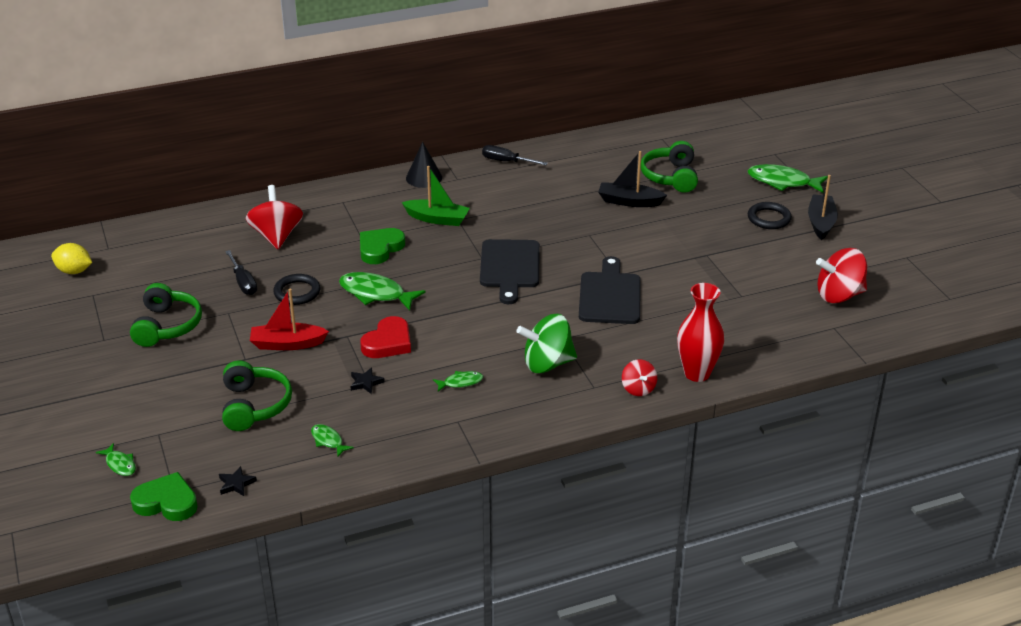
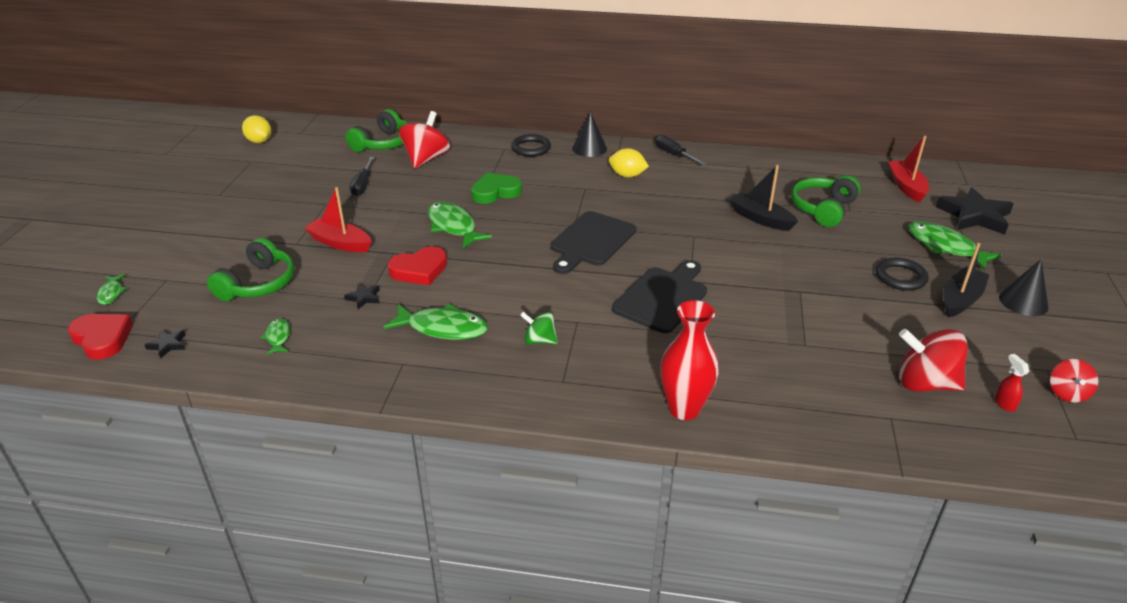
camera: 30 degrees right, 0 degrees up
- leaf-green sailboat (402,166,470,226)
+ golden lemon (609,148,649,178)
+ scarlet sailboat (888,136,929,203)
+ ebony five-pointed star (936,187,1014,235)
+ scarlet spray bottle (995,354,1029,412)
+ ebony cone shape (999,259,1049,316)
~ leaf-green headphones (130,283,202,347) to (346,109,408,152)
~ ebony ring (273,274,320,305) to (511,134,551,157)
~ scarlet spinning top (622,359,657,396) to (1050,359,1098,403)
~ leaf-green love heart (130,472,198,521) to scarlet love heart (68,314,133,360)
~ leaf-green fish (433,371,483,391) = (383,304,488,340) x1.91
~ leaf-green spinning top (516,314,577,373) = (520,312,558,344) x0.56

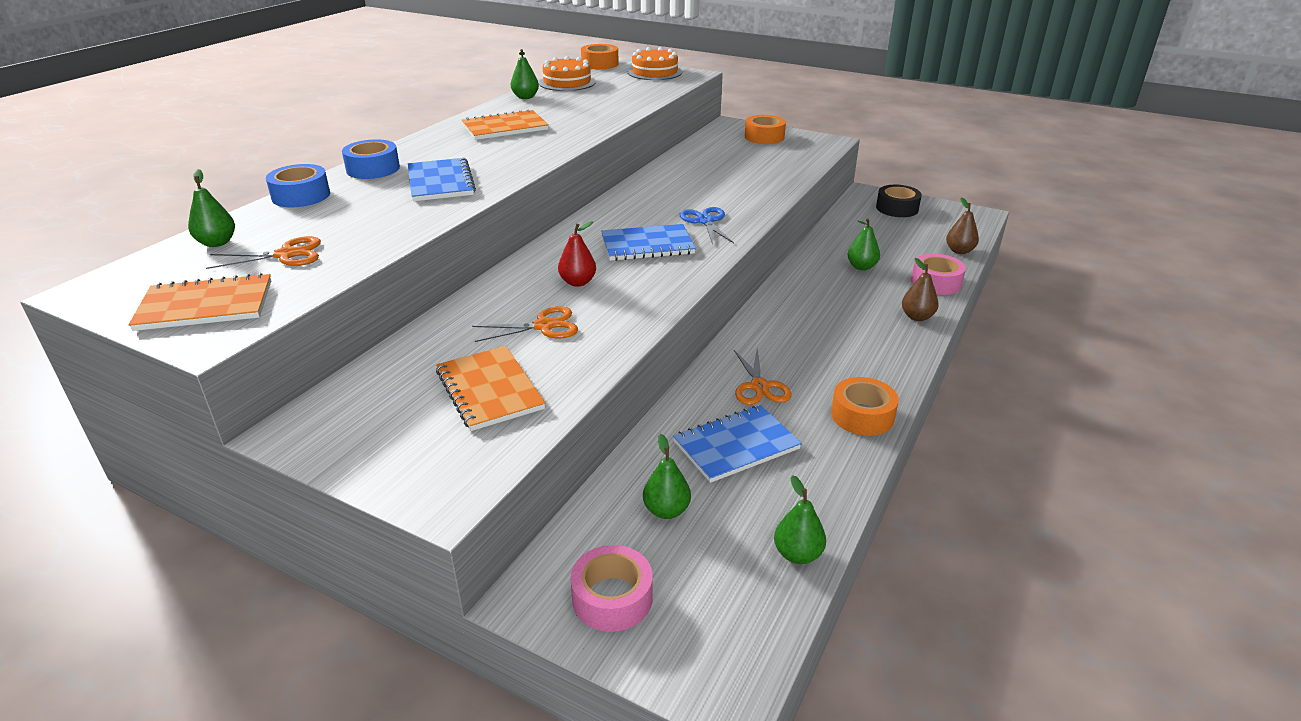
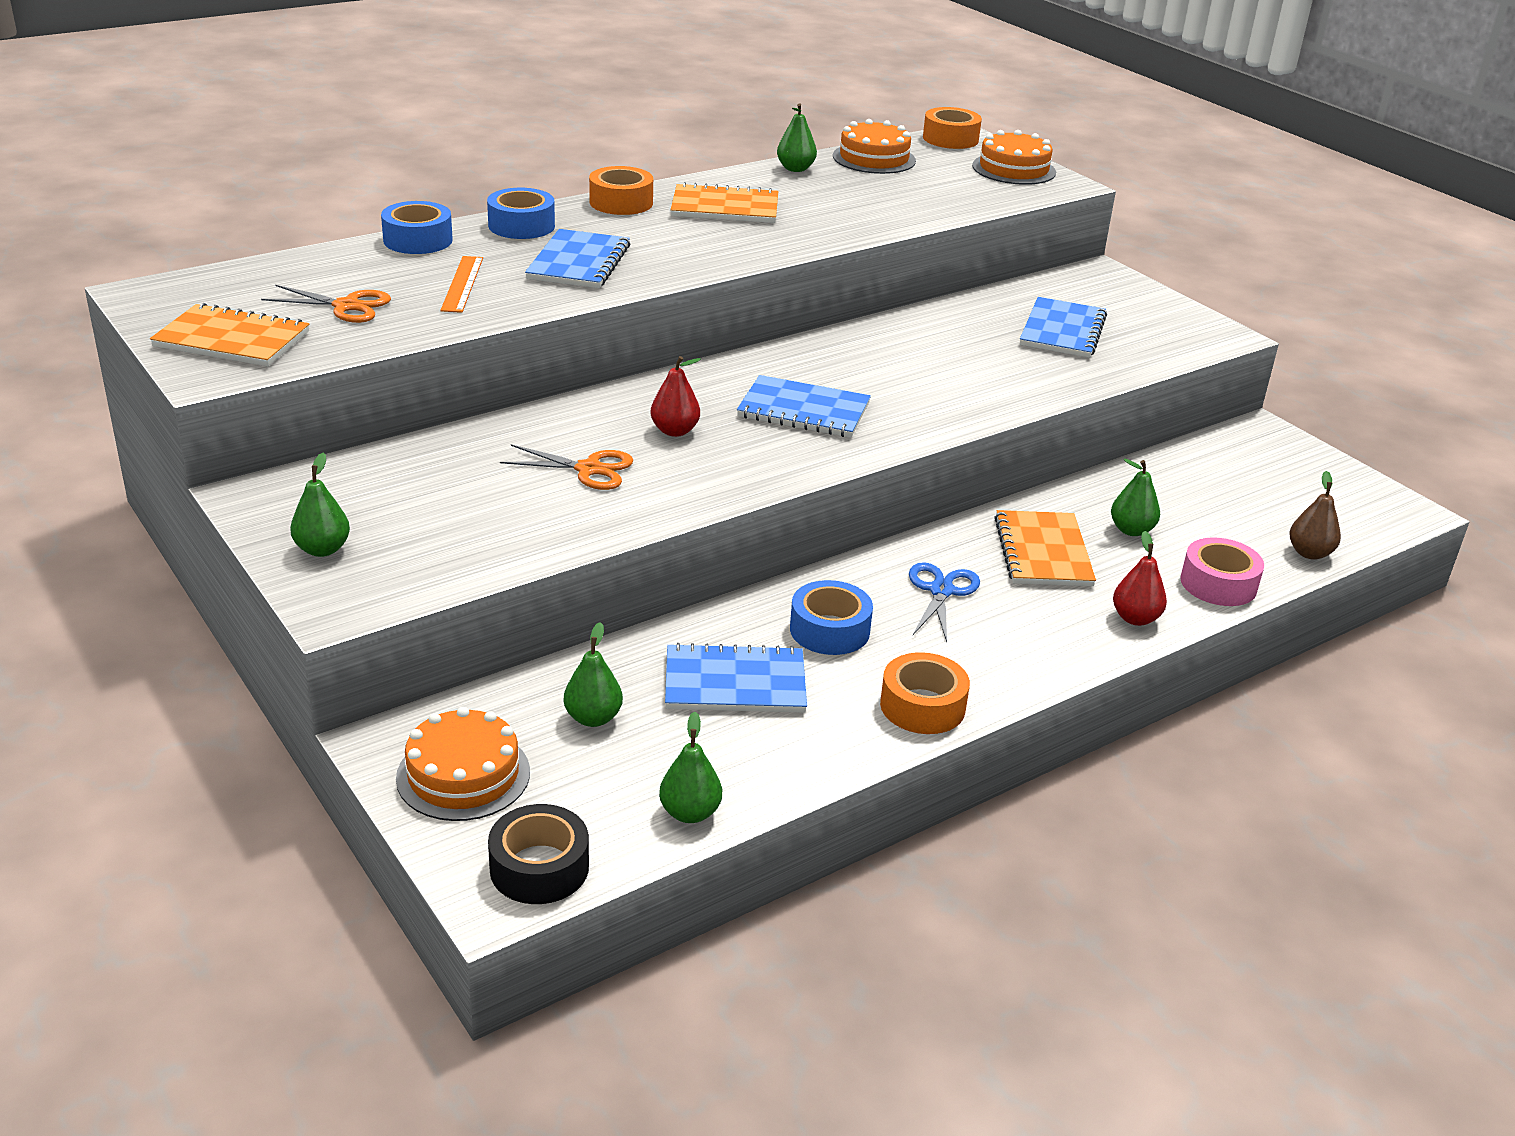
camera: 25 degrees right, 0 degrees up
+ orange-coloured ruler (440,256,483,313)
+ cobalt notepad (1020,297,1107,358)
~ leaf-green pear fruit (188,169,235,247) to (290,453,350,557)
~ orange-coloured notepad (436,346,545,431) to (994,510,1096,586)
~ cobalt scissors (680,207,734,245) to (909,562,980,642)
~ orange-coloured sticky tape (745,115,786,144) to (589,166,653,215)
~ ebony sticky tape (876,185,922,217) to (488,804,589,904)
~ pink sticky tape (570,545,653,632) to orange-coloured layer cake (396,707,530,821)
~ orange-coloured scissors (734,349,792,405) to cobalt sticky tape (790,580,873,655)
~ brown pear fruit (902,258,939,321) to scarlet pear fruit (1113,531,1167,626)

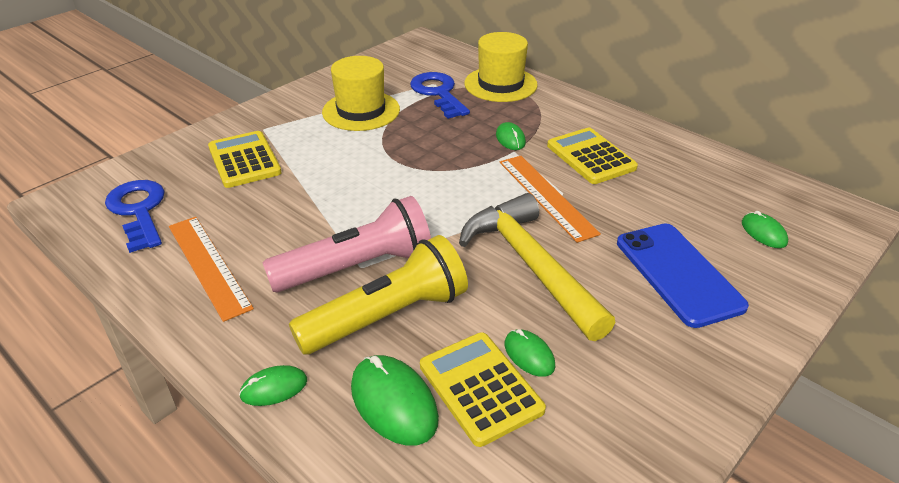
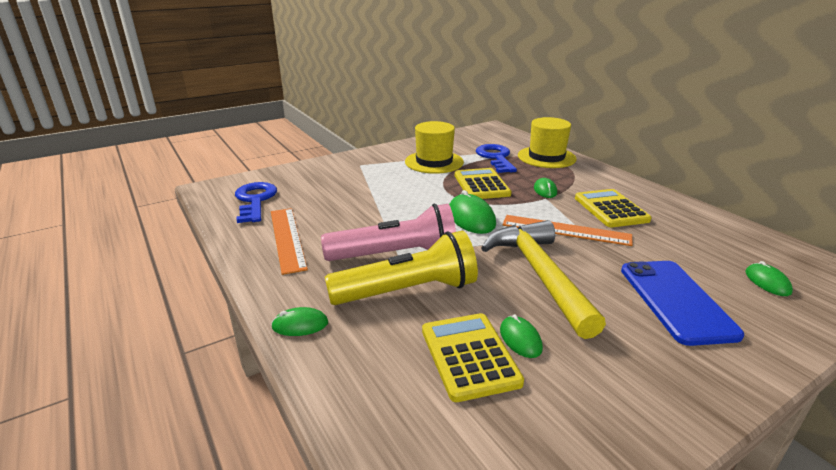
camera: 15 degrees right, 10 degrees down
~ golden adding machine (208,131,282,188) to (455,168,512,199)
~ leaf-green mouse (351,355,439,446) to (449,190,496,234)
~ orange-coloured ruler (500,156,601,243) = (502,215,633,246) 60 degrees counterclockwise

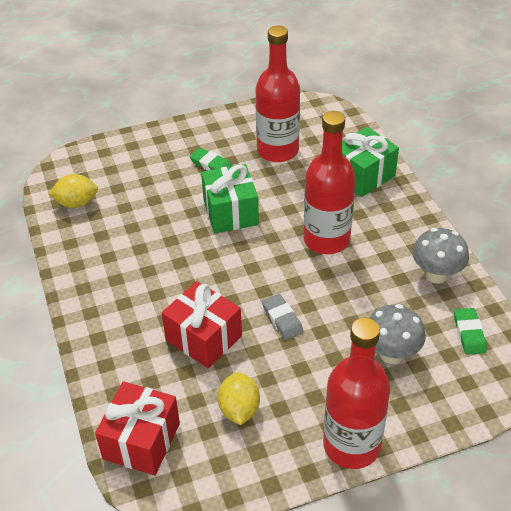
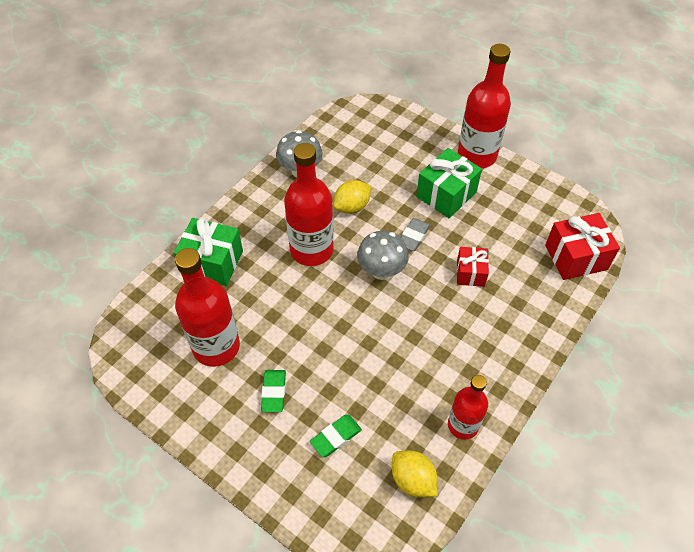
camera: 125 degrees left, 10 degrees up
+ scarlet flask (448,375,488,440)
~ leaf-green wrapped gift (201,164,259,233) to (416,148,482,218)
~ golden lemon (218,372,260,425) to (333,180,371,214)
~ grey toadstool (370,304,426,364) to (357,231,409,280)
~ leaf-green gum eraser (454,308,487,355) to (310,415,362,457)
~ scarlet wrapped gift (162,281,242,369) = (457,247,489,287) x0.61

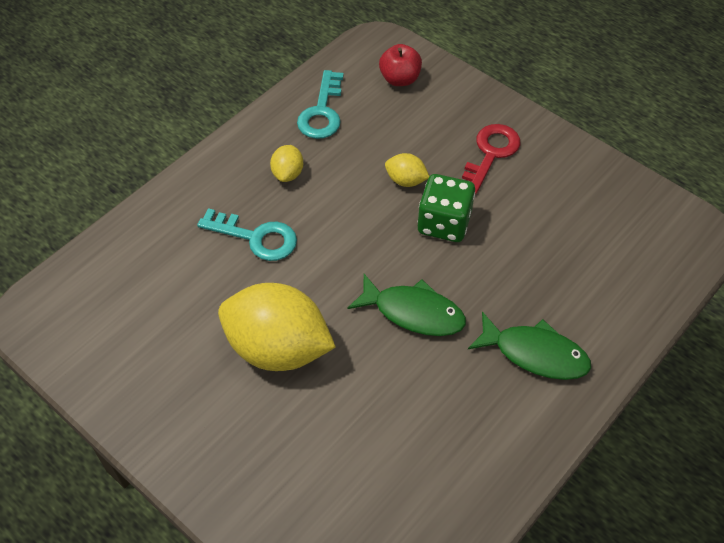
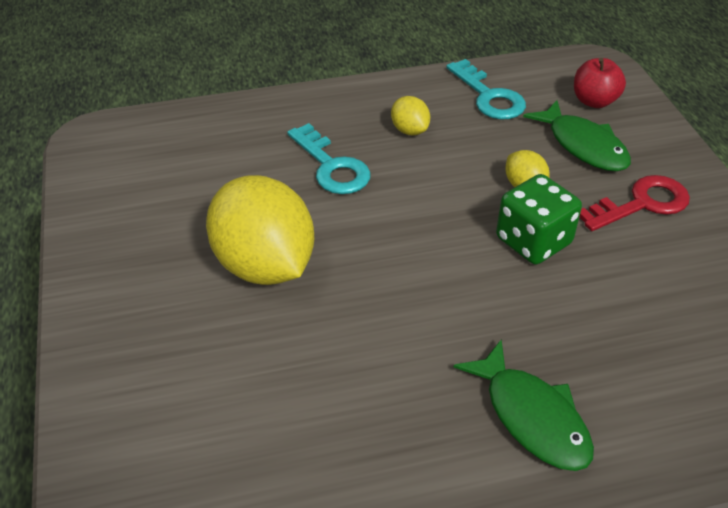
camera: 35 degrees right, 10 degrees down
~ leaf-green fish (348,274,466,336) to (523,100,631,171)
~ golden lemon (270,145,303,182) = (391,96,430,135) 75 degrees counterclockwise
~ aqua latchkey (297,70,344,139) = (446,59,526,119) 75 degrees counterclockwise

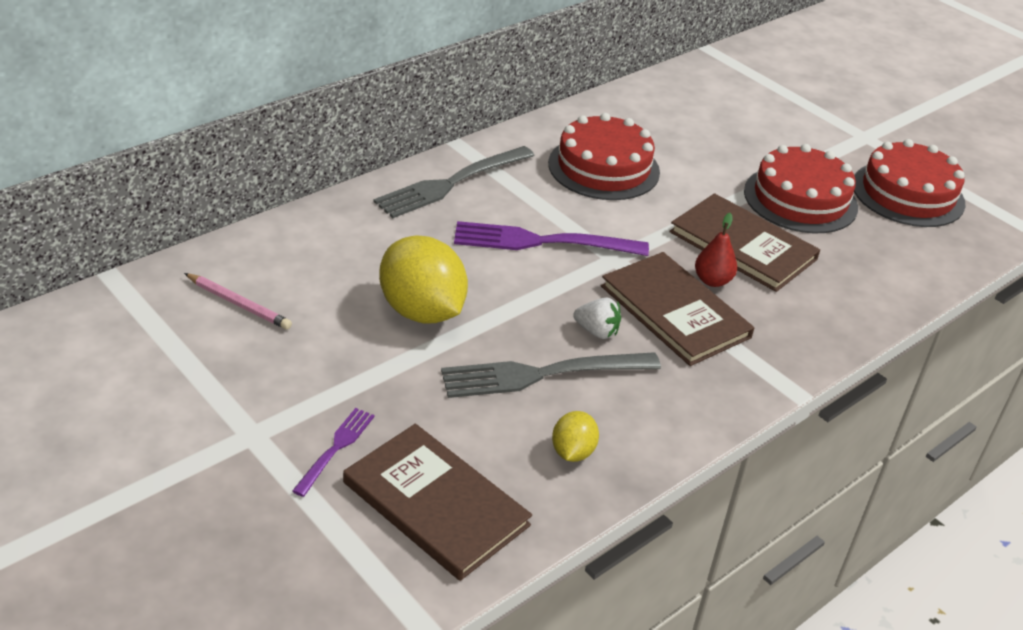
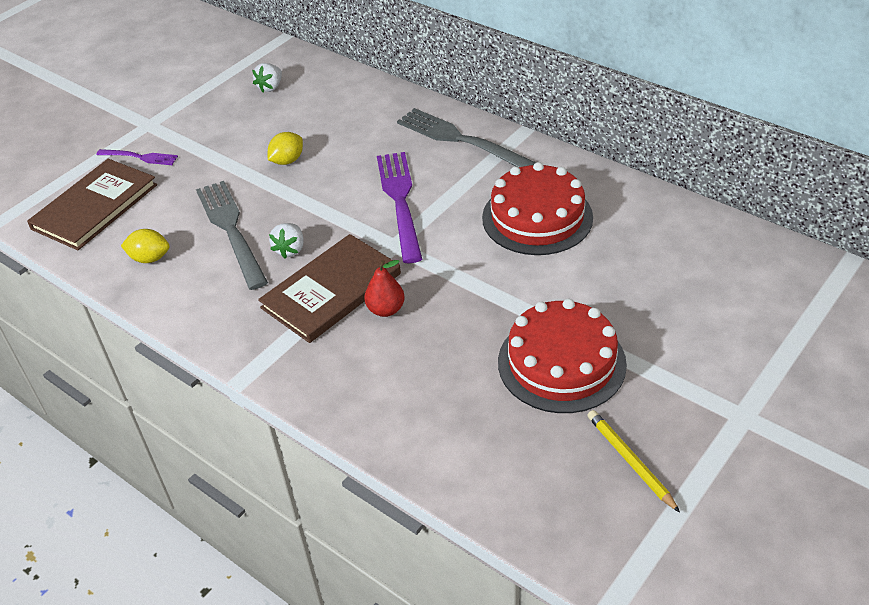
camera: 85 degrees right, 5 degrees up
- brown book (669,193,820,292)
~ pink wooden pencil (184,273,292,330) to snow-white berry (252,63,282,92)
~ scarlet layer cake (854,139,965,227) to golden wooden pencil (587,410,680,513)
~ golden lemon (379,235,468,323) = (268,132,303,165) x0.50

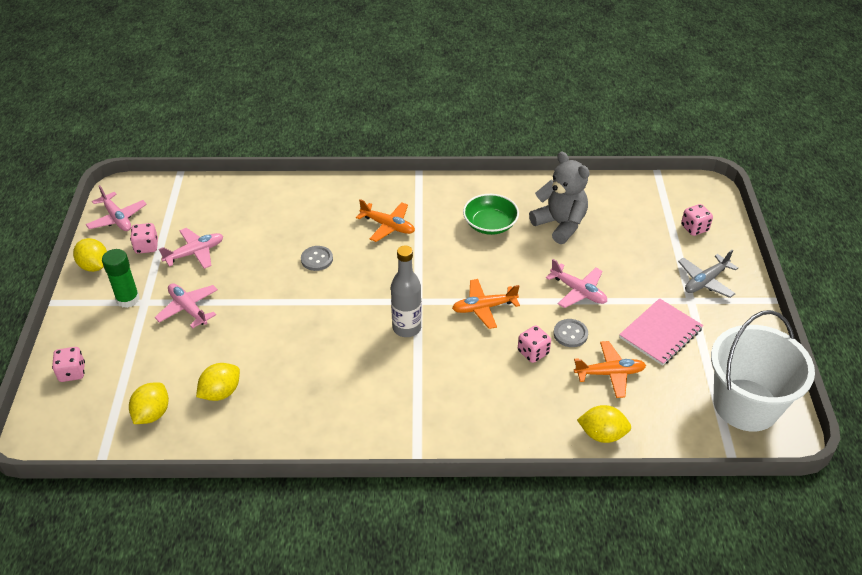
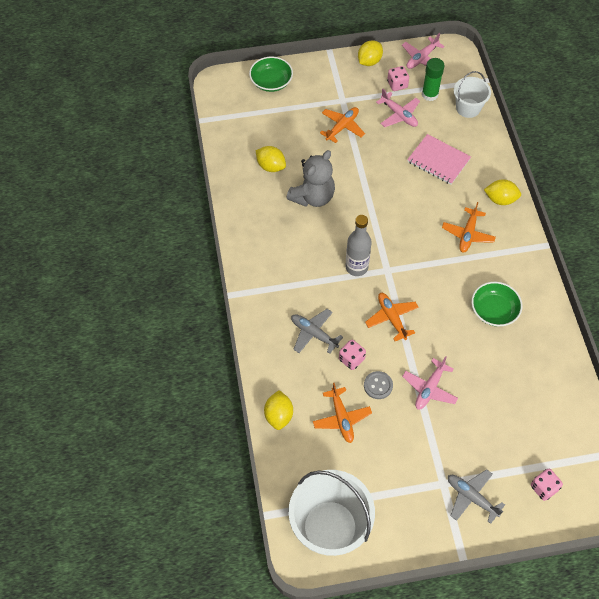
camera: 80 degrees right, 15 degrees up
- grey button (301,246,333,271)
+ grey toy plane (291,309,343,354)
+ snow-white sand bucket (454,71,491,118)
~ leaf-green stick of glue (102,249,140,308) to (422,58,445,101)
~ golden lemon (129,383,169,424) to (484,179,521,205)
~ grey teddy (529,152,590,244) to (286,150,335,207)
~ pink notepad (619,298,703,366) to (407,134,471,185)
~ pink dice (52,347,85,382) to leaf-green serving bowl (249,57,293,92)
~ pink toy plane (155,283,218,328) to orange-coloured toy plane (320,107,365,143)

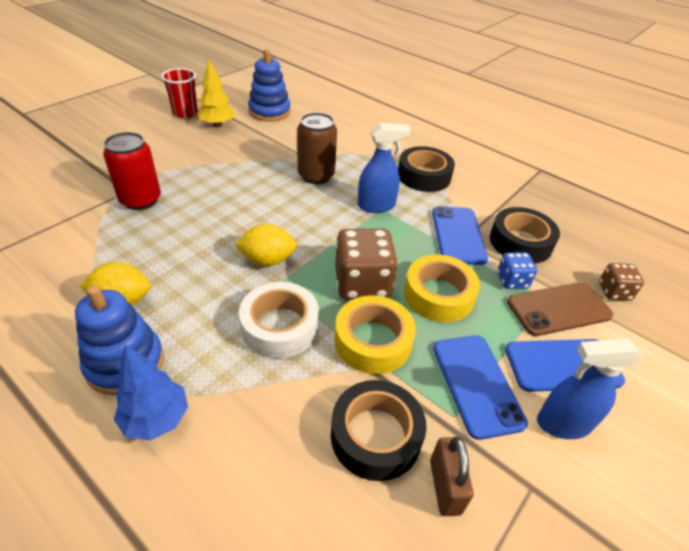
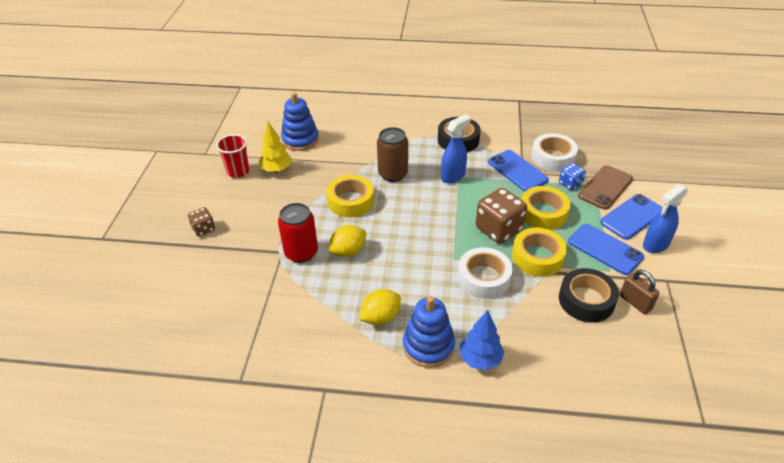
camera: 30 degrees left, 0 degrees up
+ golden sticky tape (327,175,374,217)
~ golden lemon (235,224,297,266) to (328,225,366,257)
~ brown dice (599,263,644,300) to (188,207,215,237)
~ ebony sticky tape (490,207,560,264) to snow-white sticky tape (531,133,578,172)

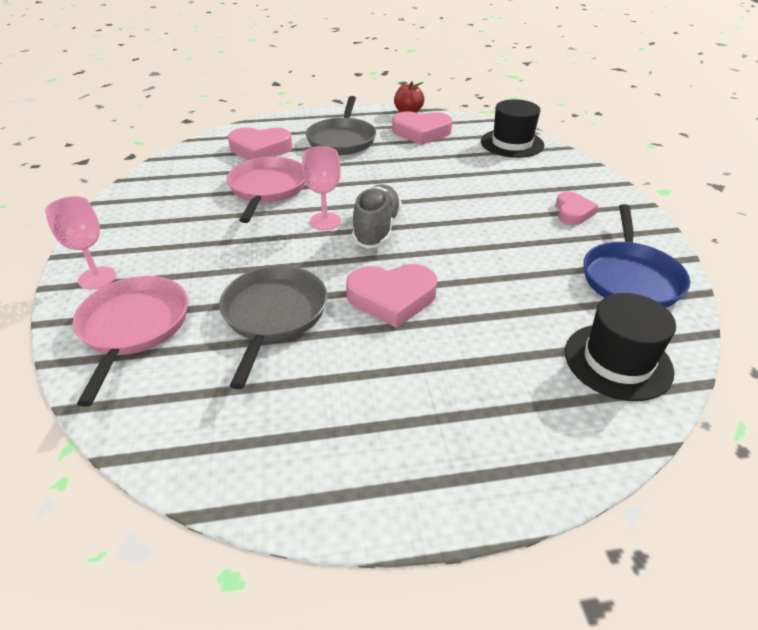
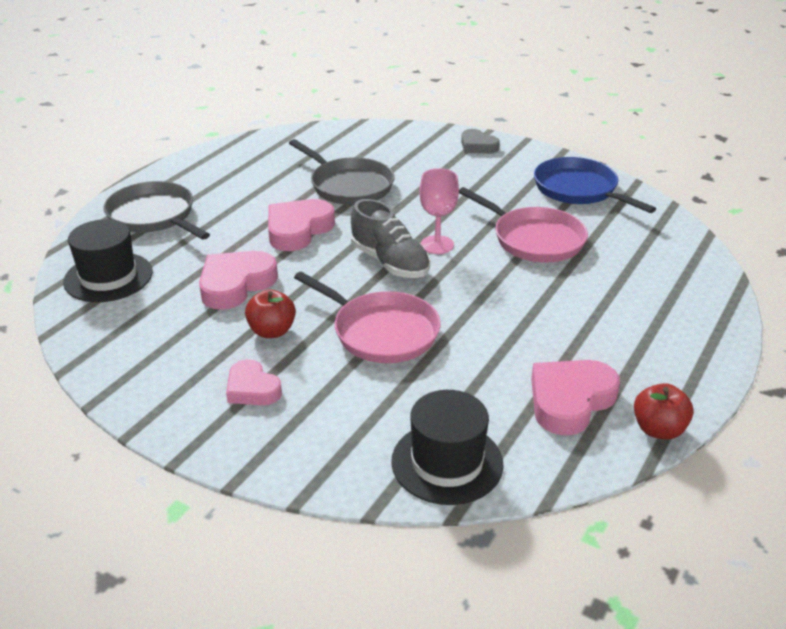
camera: 130 degrees right, 5 degrees down
+ scarlet apple (245,289,296,338)
~ pink frying pan (73,276,188,407) to (294,272,441,363)
~ pink love heart (228,127,292,160) to (199,251,278,310)
~ grey frying pan (306,96,376,155) to (103,181,210,240)
~ cobalt frying pan (584,204,690,308) to (534,157,656,213)
~ pink chalice (45,196,116,290) to grey love heart (461,129,500,154)

